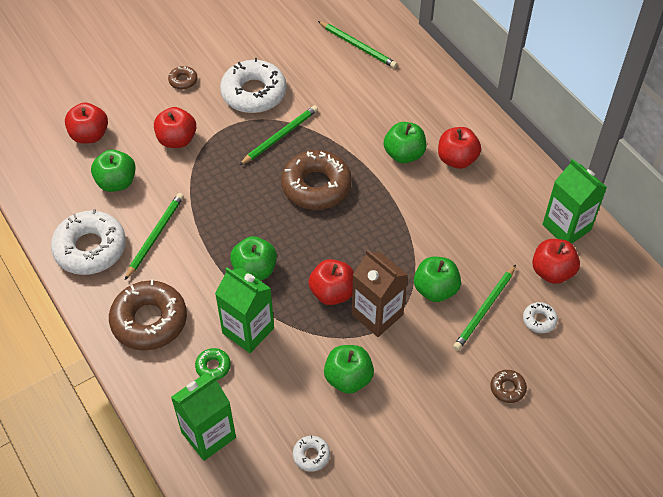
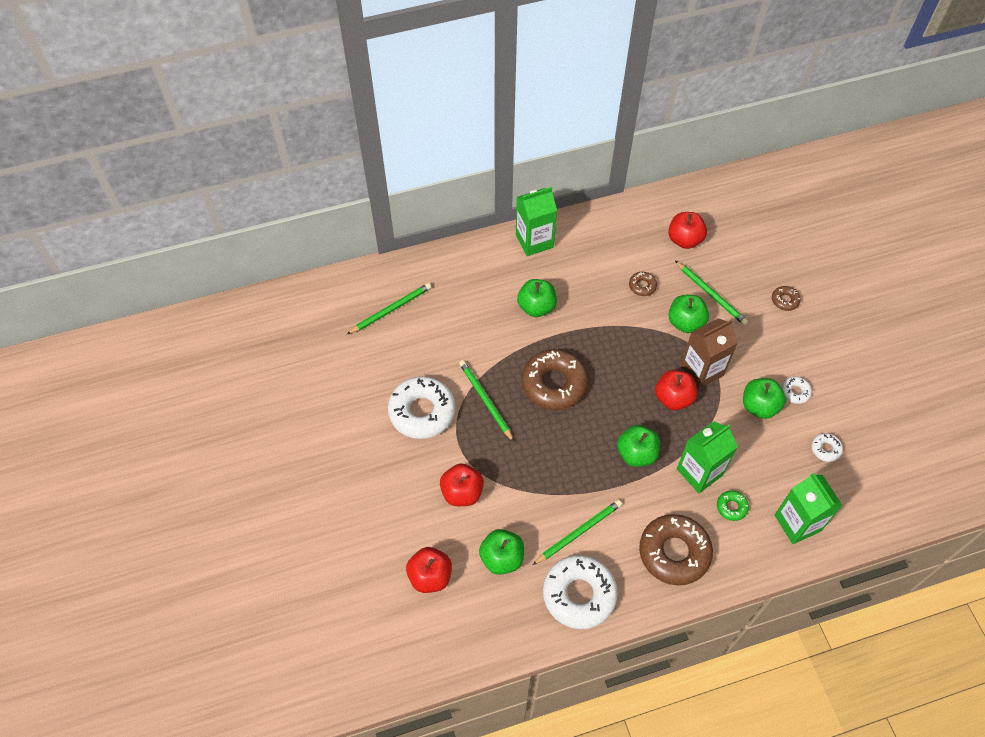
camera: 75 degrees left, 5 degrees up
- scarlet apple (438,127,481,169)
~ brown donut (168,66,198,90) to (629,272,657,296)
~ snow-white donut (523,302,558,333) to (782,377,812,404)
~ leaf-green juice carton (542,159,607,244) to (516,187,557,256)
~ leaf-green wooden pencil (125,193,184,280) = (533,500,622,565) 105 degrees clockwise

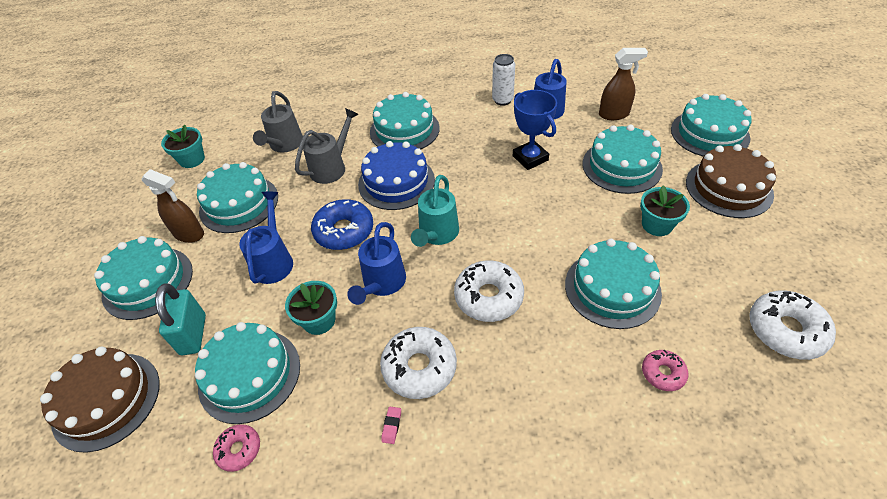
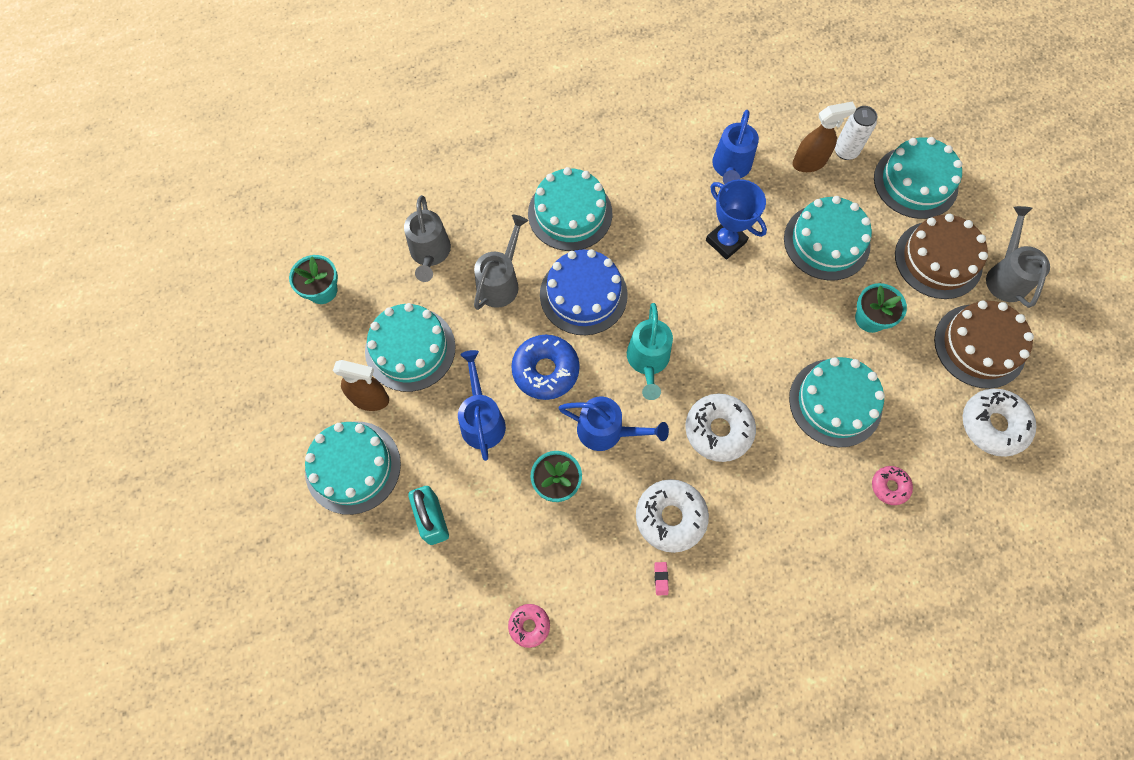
camera: 15 degrees left, 20 degrees up
- aqua layer cake (195,322,300,424)
+ grey sprinkling can (986,206,1050,308)
~ brown layer cake (40,347,160,453) to (934,301,1034,389)
~ snow-white can (492,54,515,106) to (835,106,877,160)
~ cobalt sprinkling can (347,222,406,305) = (559,397,669,451) 75 degrees counterclockwise

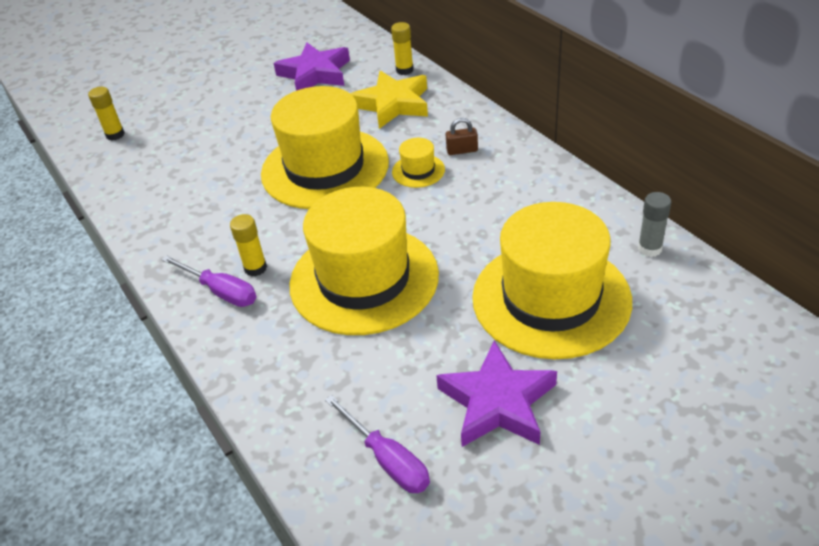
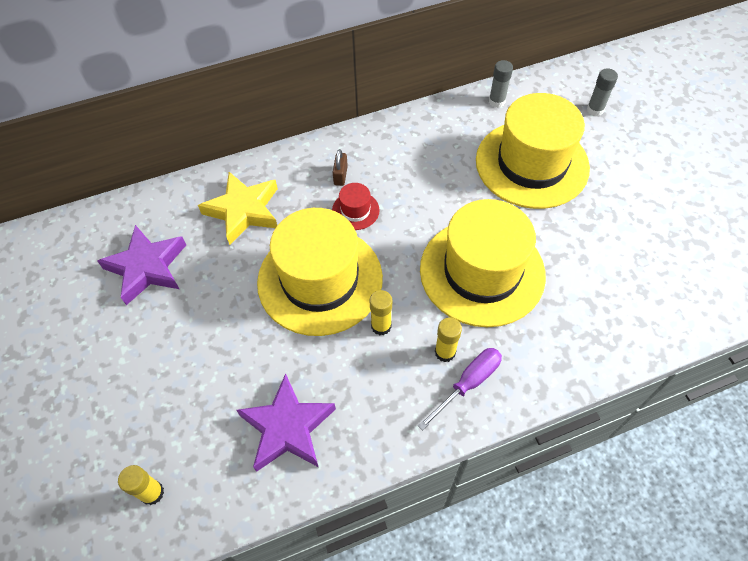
camera: 80 degrees left, 15 degrees up
- purple screwdriver (325,395,430,493)
+ grey stick of glue (587,69,618,116)
~ golden stick of glue (391,22,414,75) to (370,290,392,336)
~ purple five-pointed star (436,340,557,447) to (236,373,336,472)
~ golden hat (392,138,445,188) to scarlet hat (332,183,380,230)

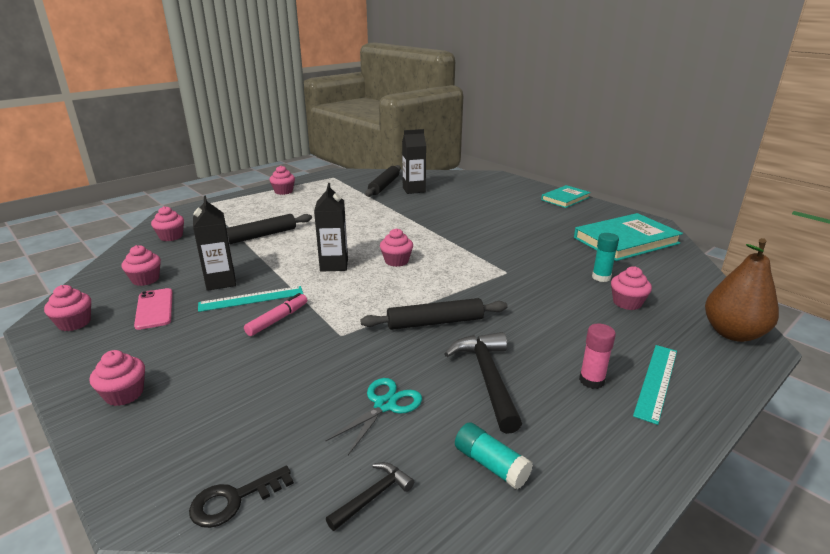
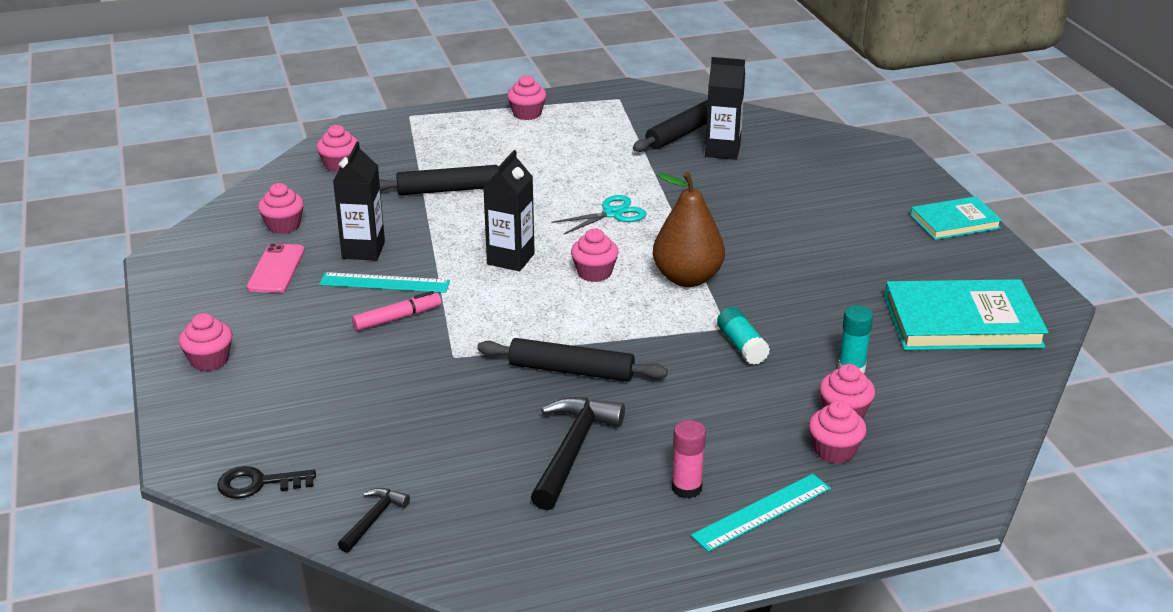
camera: 25 degrees right, 5 degrees up
~ pink muffin (44,285,91,331) to (809,400,867,464)
~ aqua scissors (326,378,422,455) to (552,195,647,235)
~ aqua stick of glue (455,422,533,490) to (717,307,770,365)
~ brown pear fruit (705,238,779,342) to (653,172,725,287)
~ ebony carpenter's hammer (326,462,414,531) = (338,488,410,553) 45 degrees counterclockwise

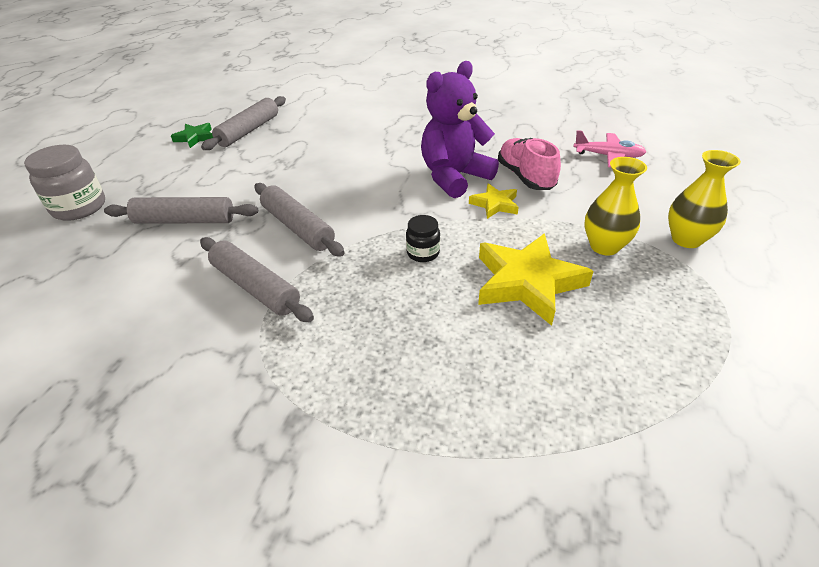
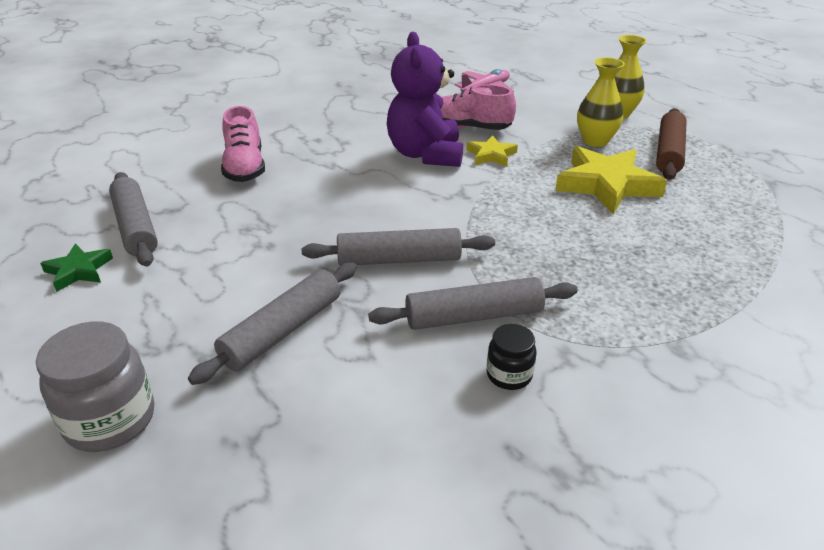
camera: 55 degrees left, 5 degrees down
+ pink sneaker (221,106,265,182)
+ brown pastry roller (656,108,687,180)
~ ebony preserve jar (406,215,440,262) to (487,324,536,390)

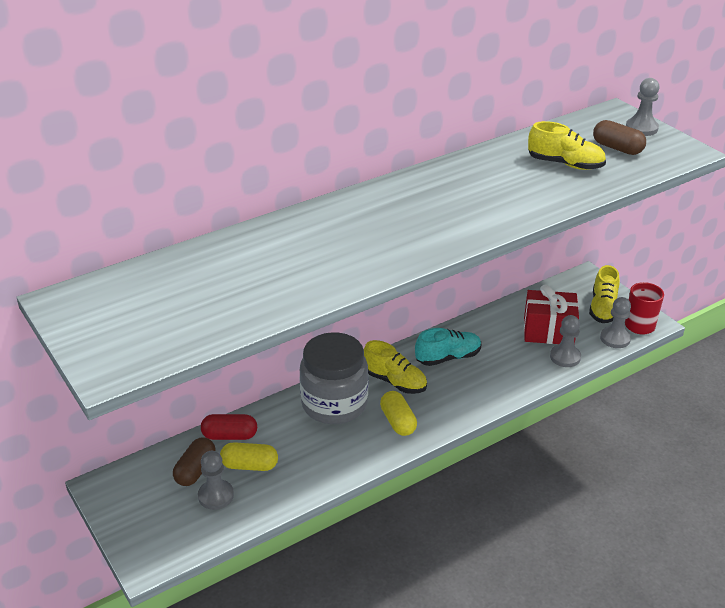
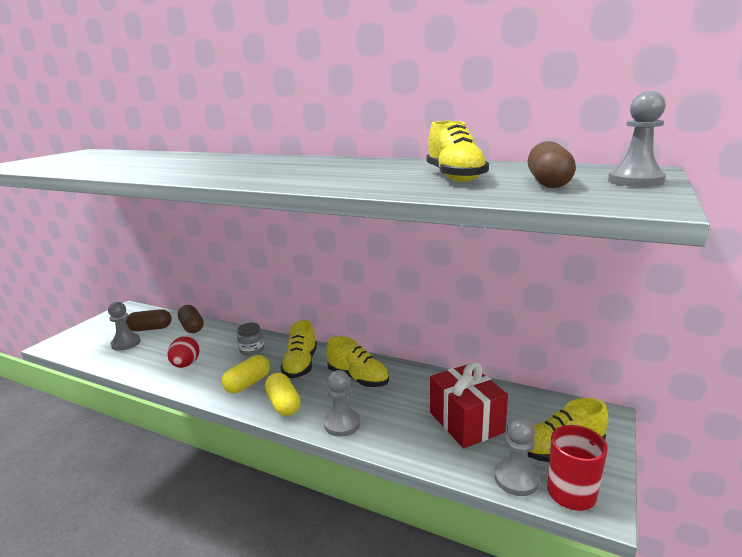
camera: 60 degrees right, 15 degrees down
+ scarlet egg (167,336,199,368)
~ golden pill shape (220,442,278,471) to (265,373,301,416)
~ grey chess pawn (550,315,581,367) to (324,370,360,437)
~ scarlet pill shape (201,414,257,440) to brown pill shape (178,305,204,333)
~ aqua sneaker (415,328,481,366) to golden sneaker (326,336,389,387)
~ grey preserve jar (300,332,368,424) = (237,323,264,356) x0.42

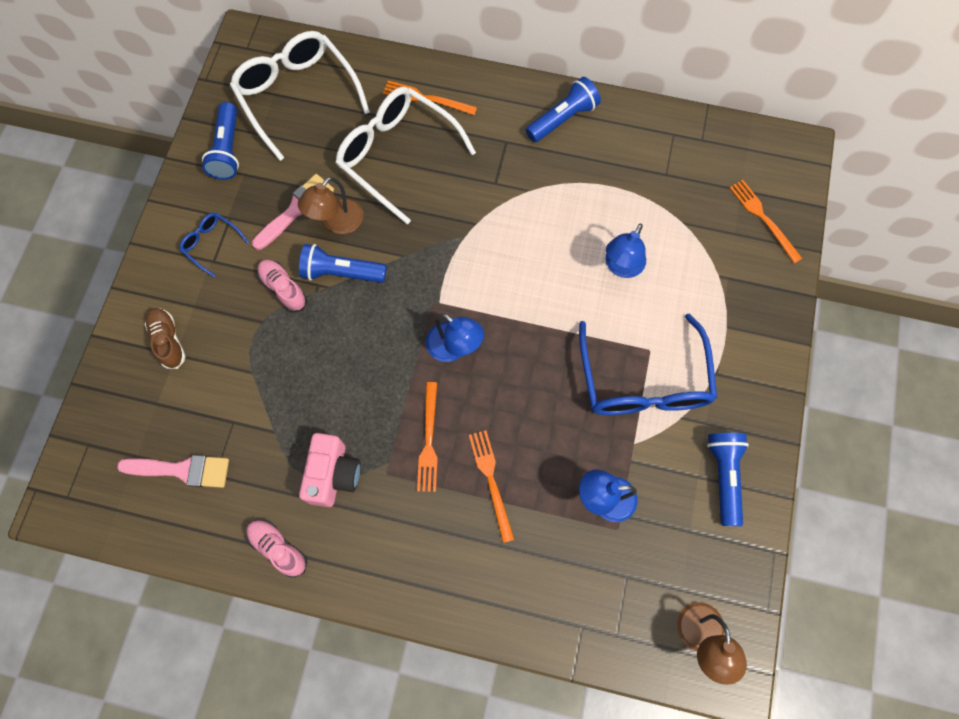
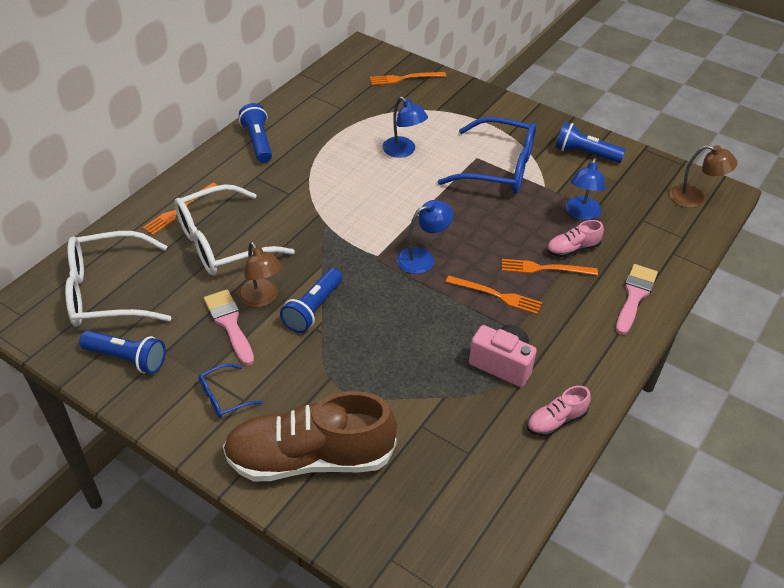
camera: 70 degrees left, 25 degrees down
~ pink brush (117,455,229,488) to (616,264,658,335)
~ pink sneaker (257,260,307,313) to (546,220,604,257)
~ brown sneaker (145,308,186,369) = (223,391,397,482) x2.28

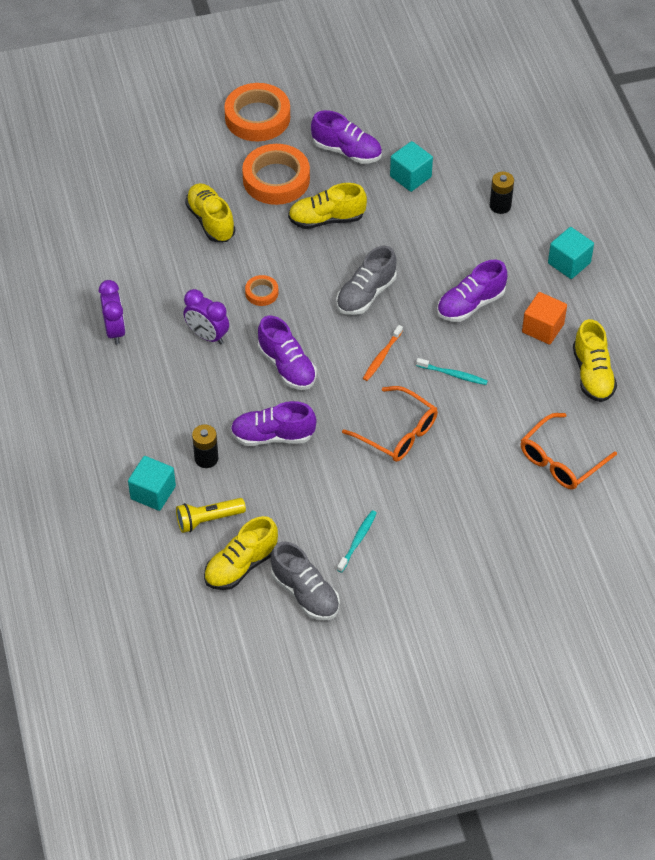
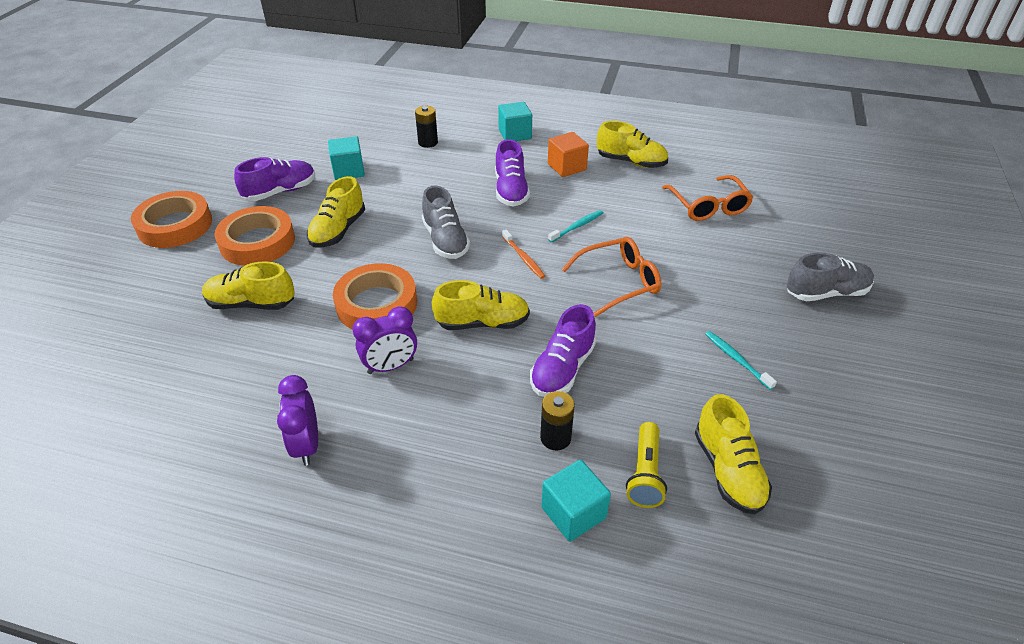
camera: 60 degrees left, 10 degrees down
~ grey sneaker (271,542,340,620) to (787,252,874,301)
~ purple sneaker (258,316,317,390) to golden sneaker (432,280,530,330)
~ purple bedside clock (99,280,126,345) = (277,375,318,466) 120 degrees counterclockwise
~ orange-coloured sticky tape (245,275,278,306) = (333,263,417,329) x2.12

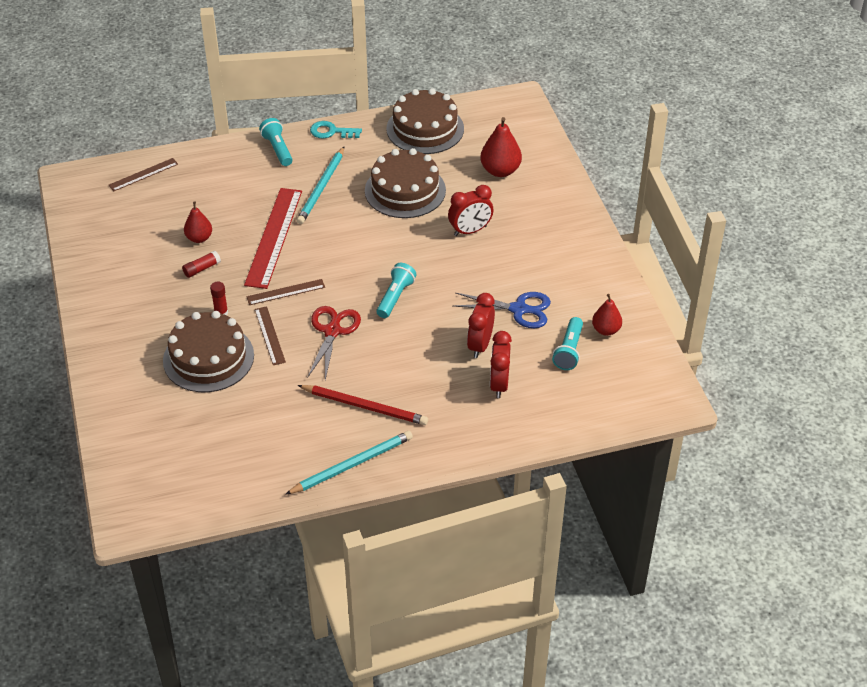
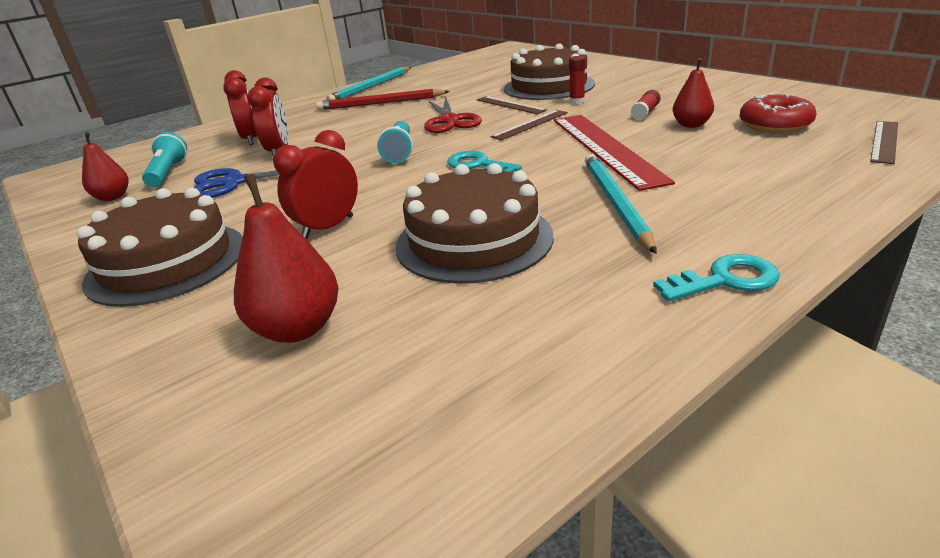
camera: 160 degrees right, 15 degrees down
- aqua torch (259,118,293,166)
+ aqua latchkey (447,151,522,173)
+ scarlet donut (740,93,817,133)
~ brown layer cake (386,88,464,154) to (77,188,243,307)

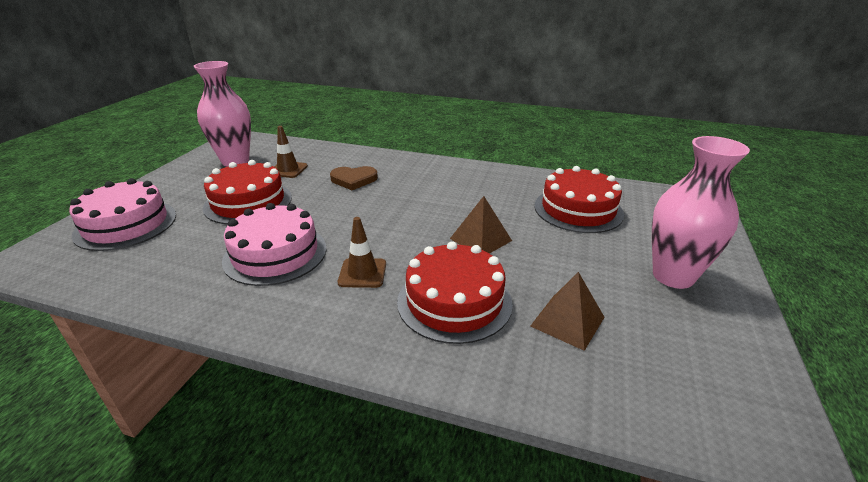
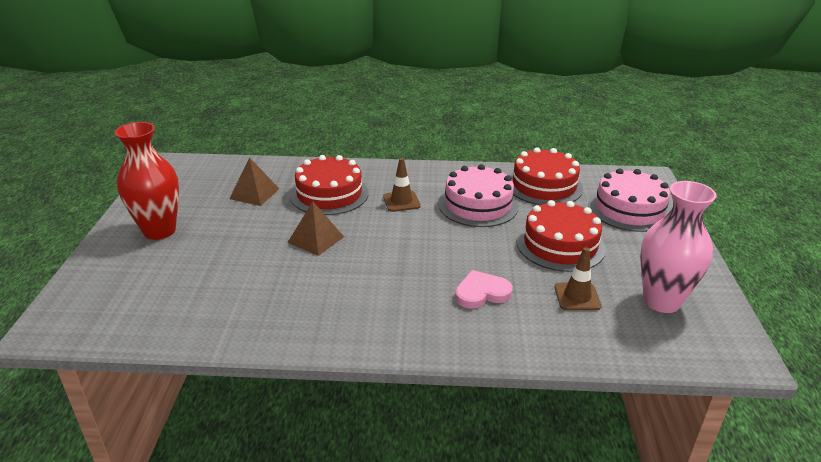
camera: 165 degrees right, 0 degrees up
~ scarlet layer cake (534,166,624,233) to (509,147,583,205)
~ brown love heart (330,166,378,190) to pink love heart (455,270,513,309)
~ pink vase (652,136,750,289) to scarlet vase (115,122,179,240)

